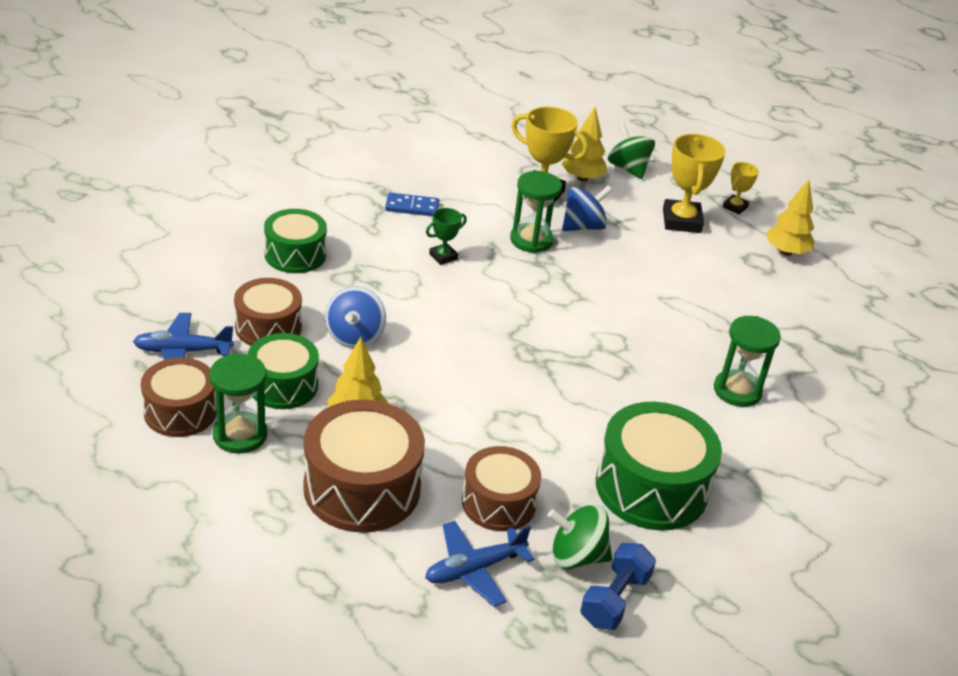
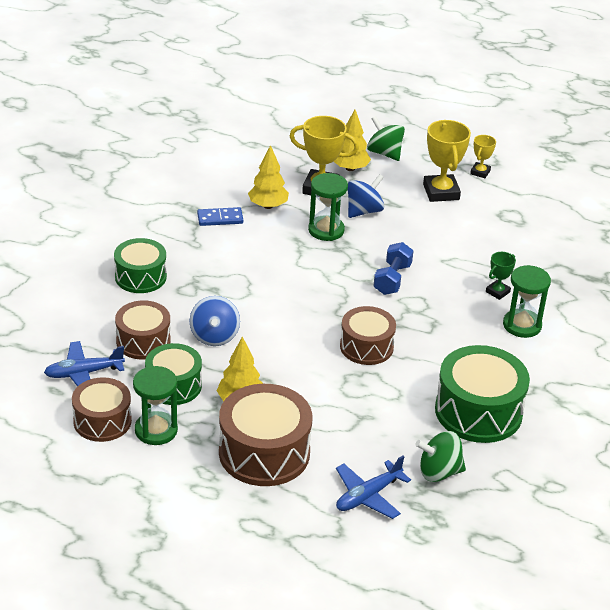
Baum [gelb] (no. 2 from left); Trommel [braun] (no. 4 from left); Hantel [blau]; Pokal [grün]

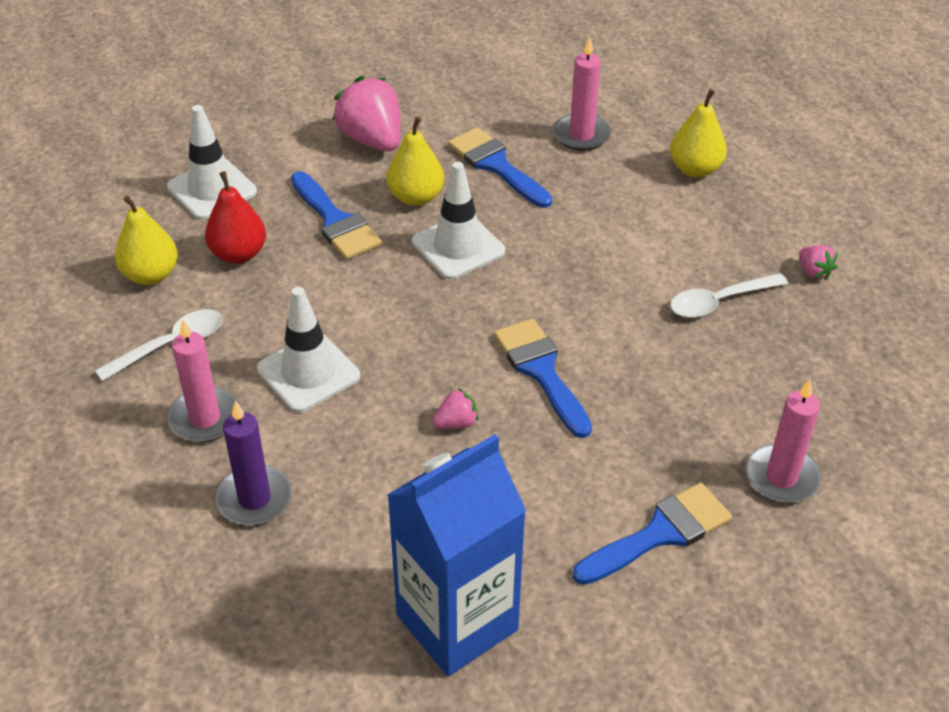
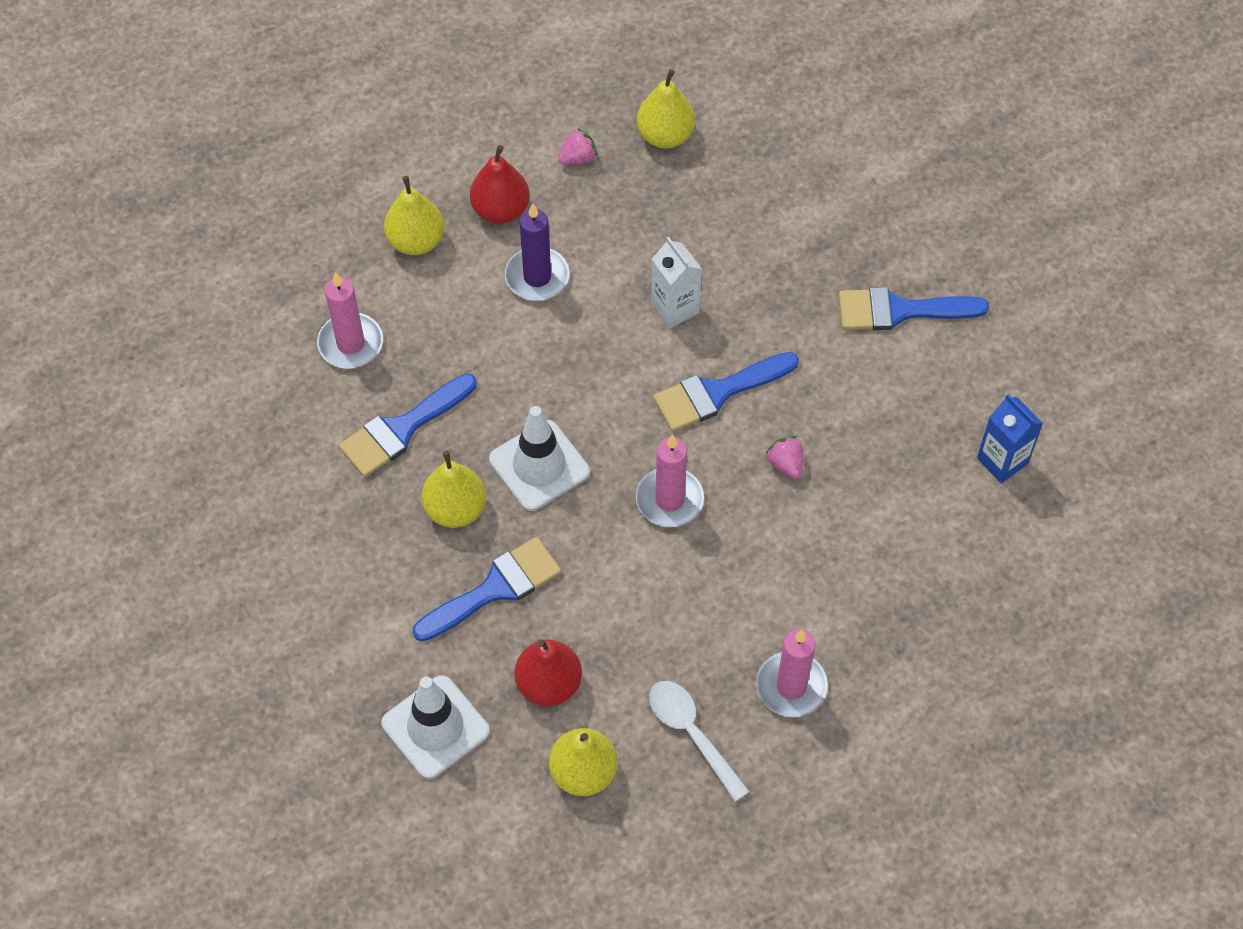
Birne [rot] (no. 1 from left); Kerze [lila]; Kerze [rosa] (no. 2 from left); Birne [gelb] (no. 4 from left); Getränkekarton [weiß]; Pinsel [blau] (no. 4 from left); Getränkekarton [blau]; Leitkegel [weiß] (no. 2 from left in the first image); Erdbeere [rosa] (no. 1 from left in the first image); Löffel [weiß] (no. 2 from left in the first image)

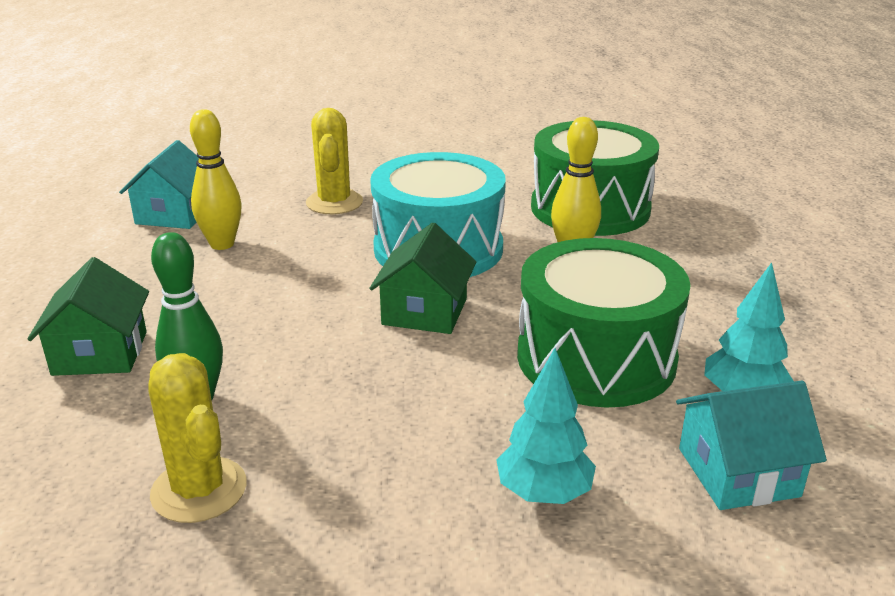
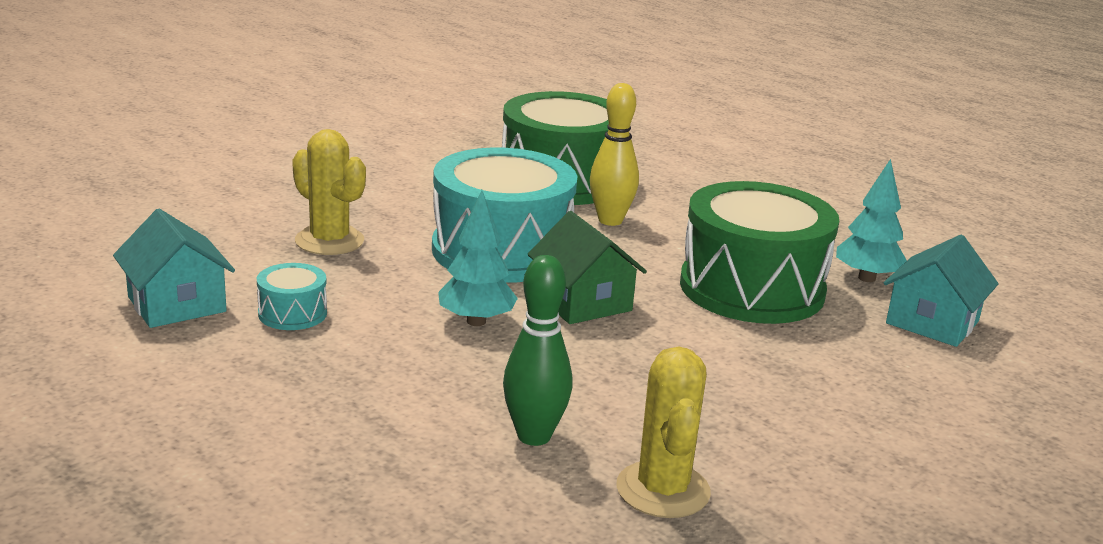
Trommel [türkis] (no. 1 from left); Baum [türkis] (no. 1 from left); Kaktus [gelb] (no. 2 from left); Haus [grün] (no. 1 from left in the first image)

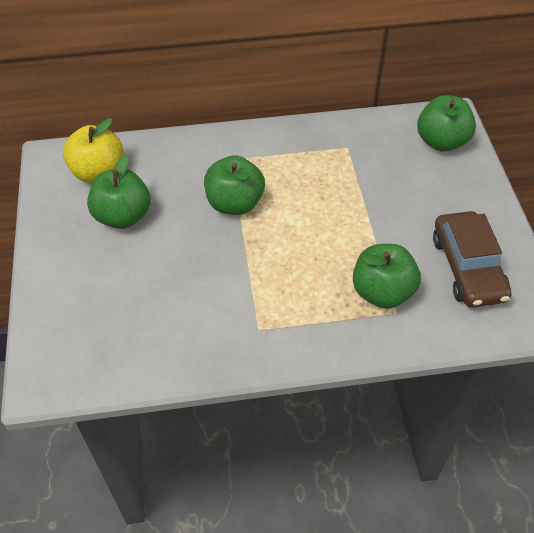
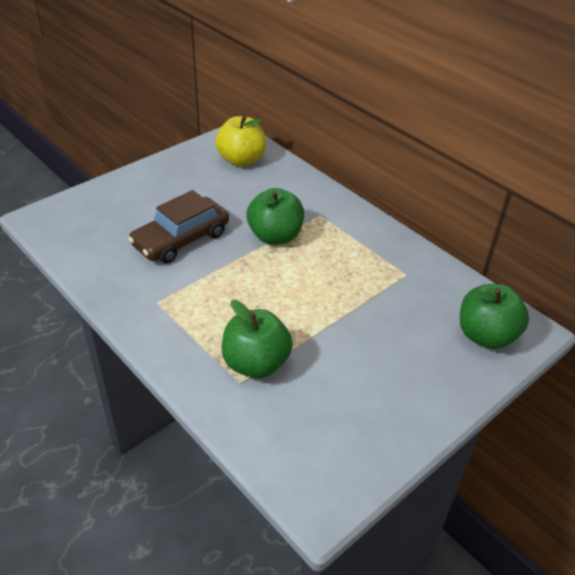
Auto [braun]; Apfel [grün] (no. 1 from left in the first image)

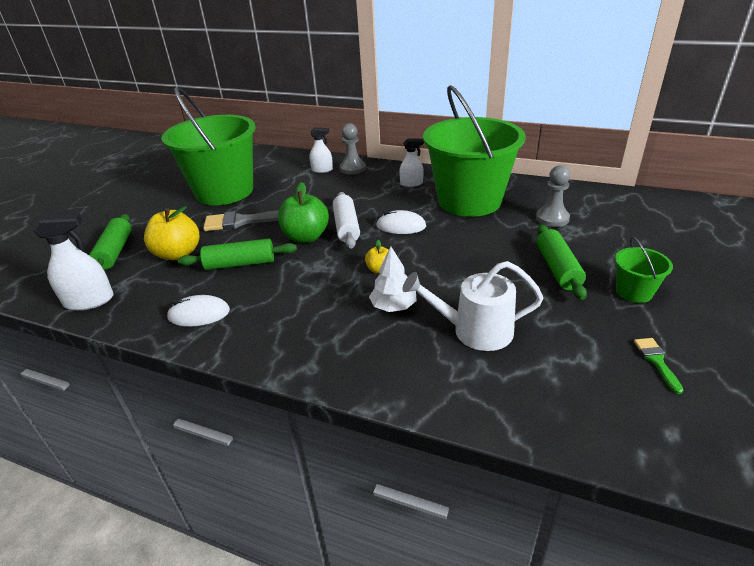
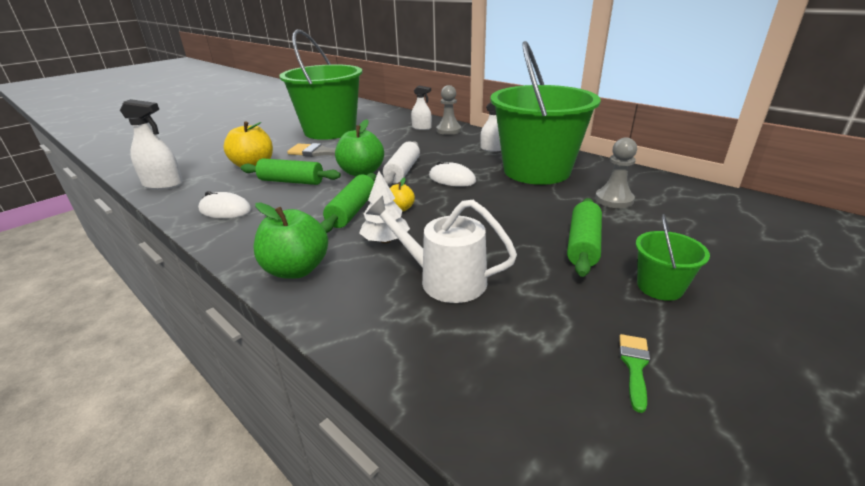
Apfel [grün] (no. 1 from left); Nudelholz [grün] (no. 2 from left)

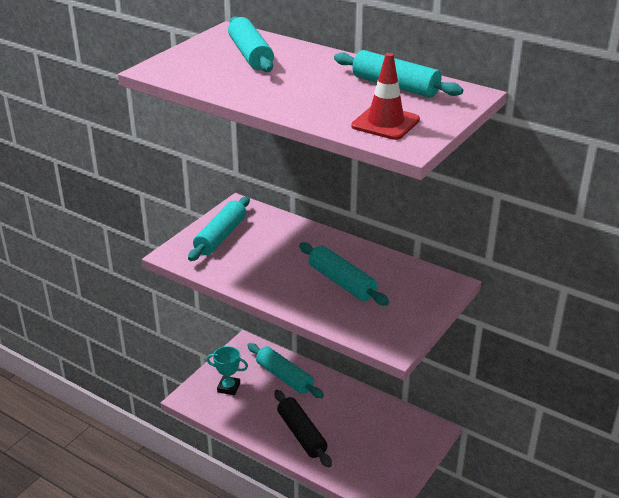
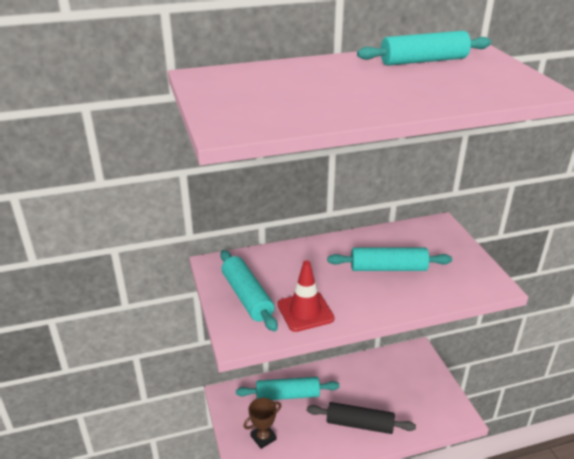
Pokal [braun]; Leitkegel [rot]; Nudelholz [türkis] (no. 2 from left in the first image)

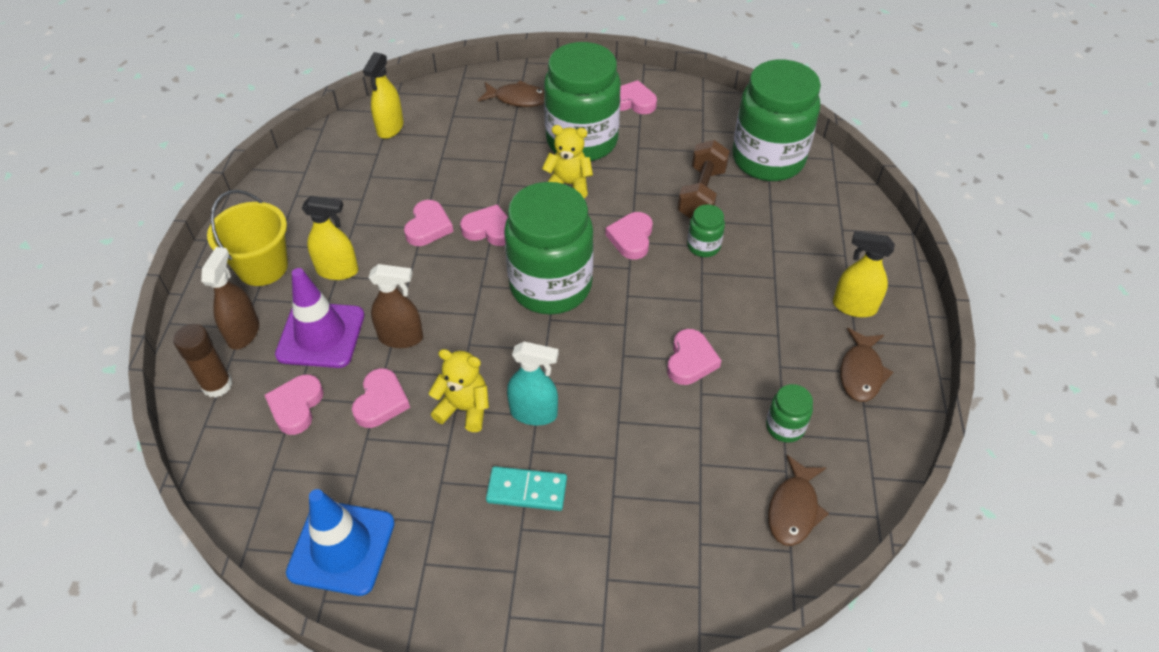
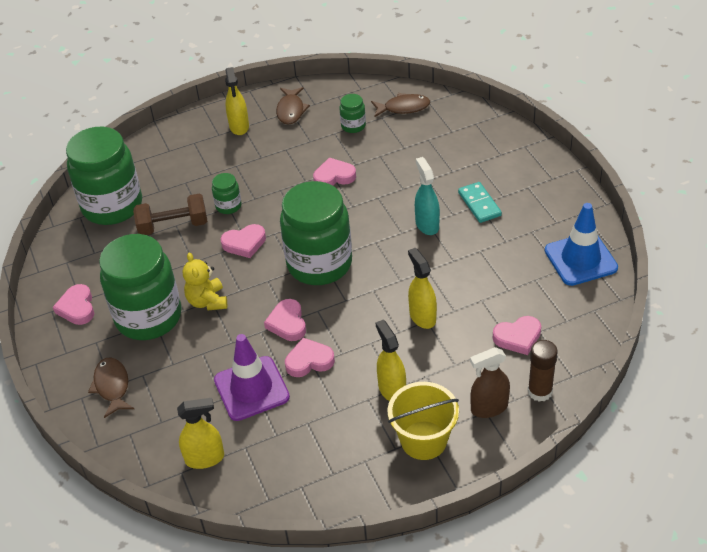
Leitkegel [lila]; Fisch [braun] (no. 2 from left); Sprühflasche [gelb] (no. 4 from left); Herz [rosa] (no. 2 from left in the first image); Teddybär [gelb] (no. 1 from left in the first image)

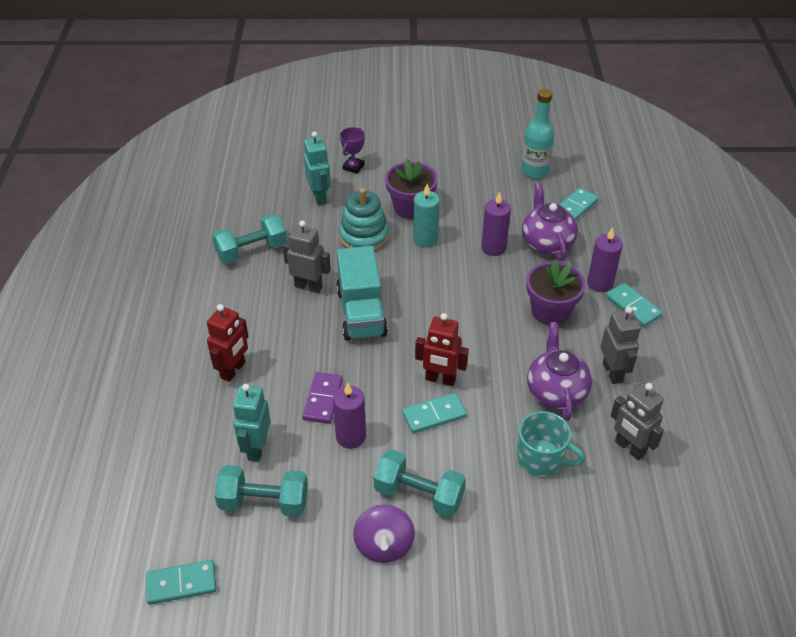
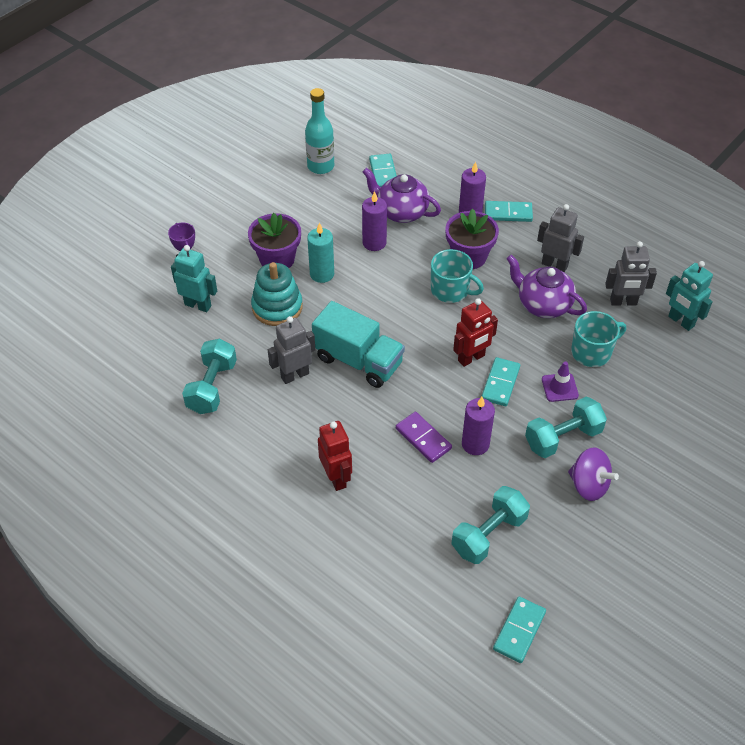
Tasse [türkis] (no. 1 from left); Leitkegel [lila]; Roboter [türkis] (no. 2 from left)

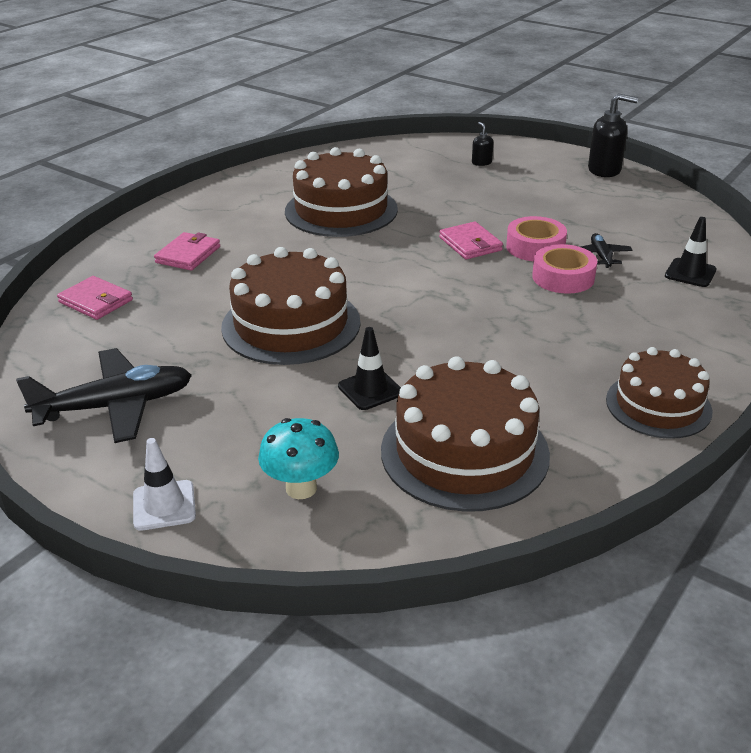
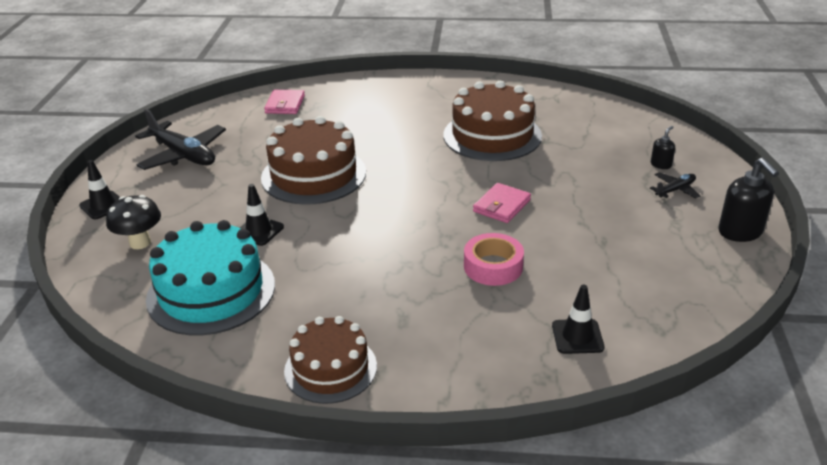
Leitkegel [schwarz] (no. 1 from left); Pilz [schwarz]; Kuchen [türkis]; Flugzeug [schwarz] (no. 2 from left); Geldbörse [rosa] (no. 2 from left in the first image); Klebeband [rosa] (no. 1 from left in the first image)

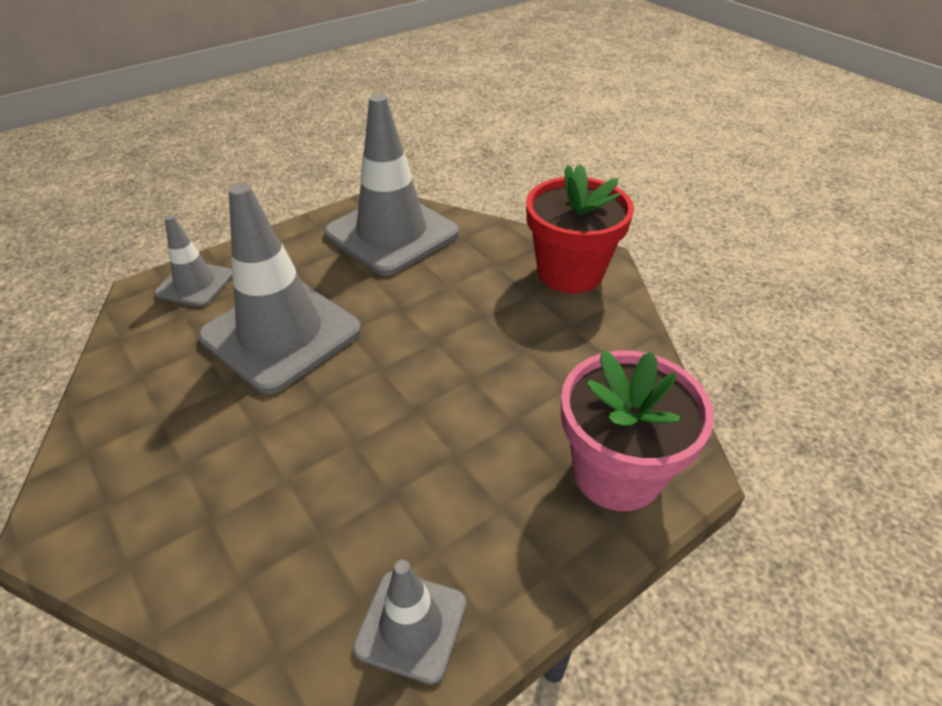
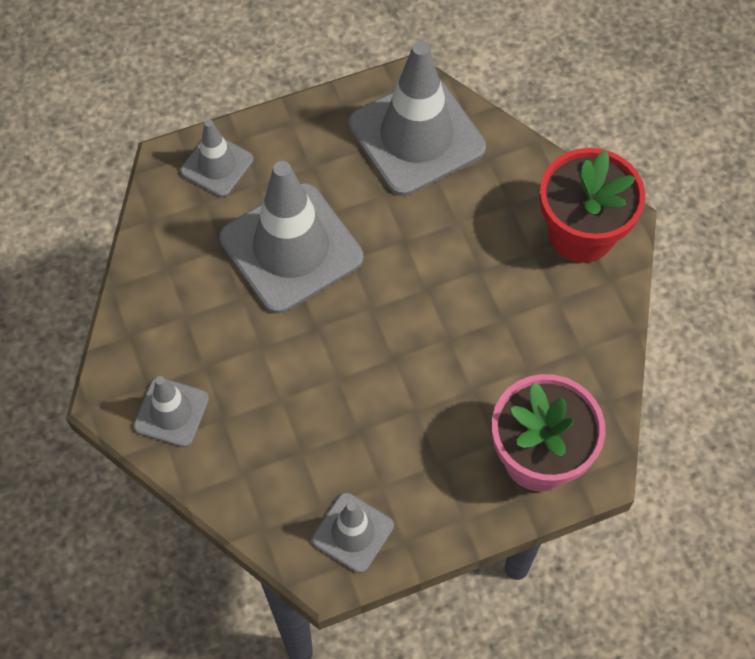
Leitkegel [grau] (no. 1 from left)

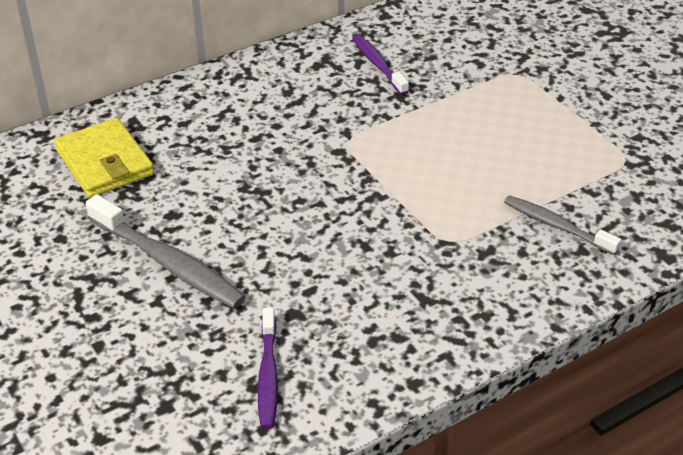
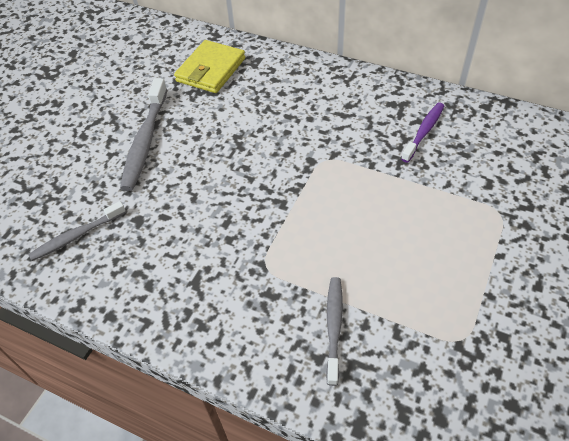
Zahnbürste [grau] (no. 1 from left)

